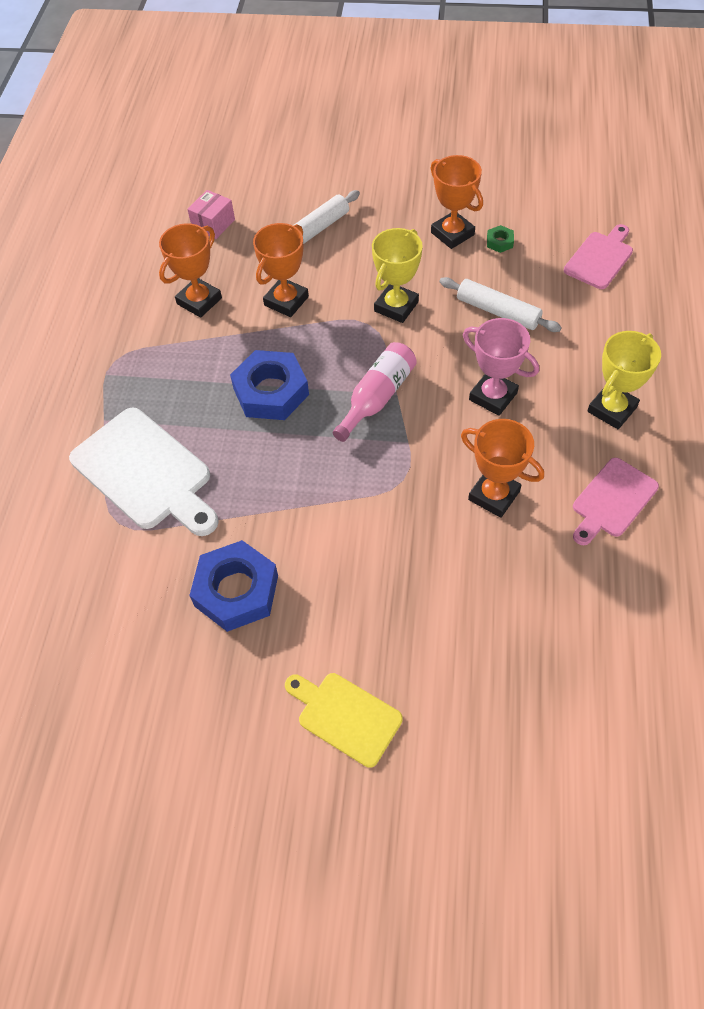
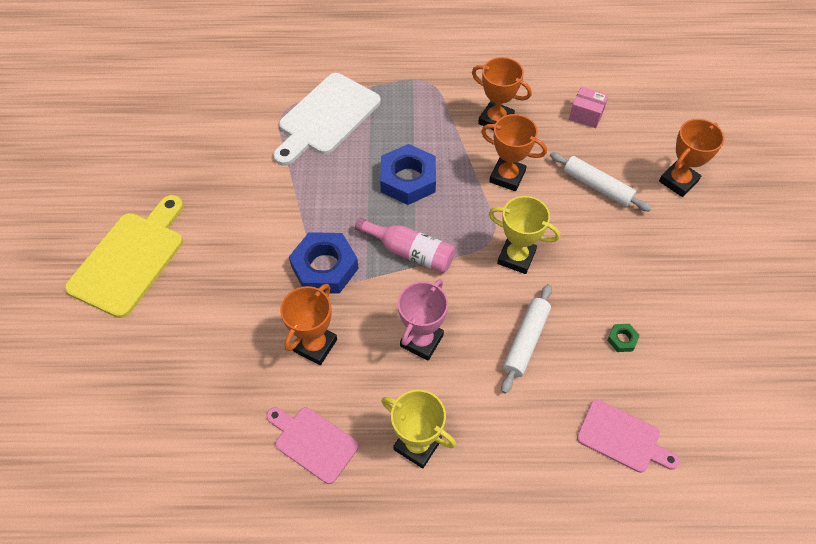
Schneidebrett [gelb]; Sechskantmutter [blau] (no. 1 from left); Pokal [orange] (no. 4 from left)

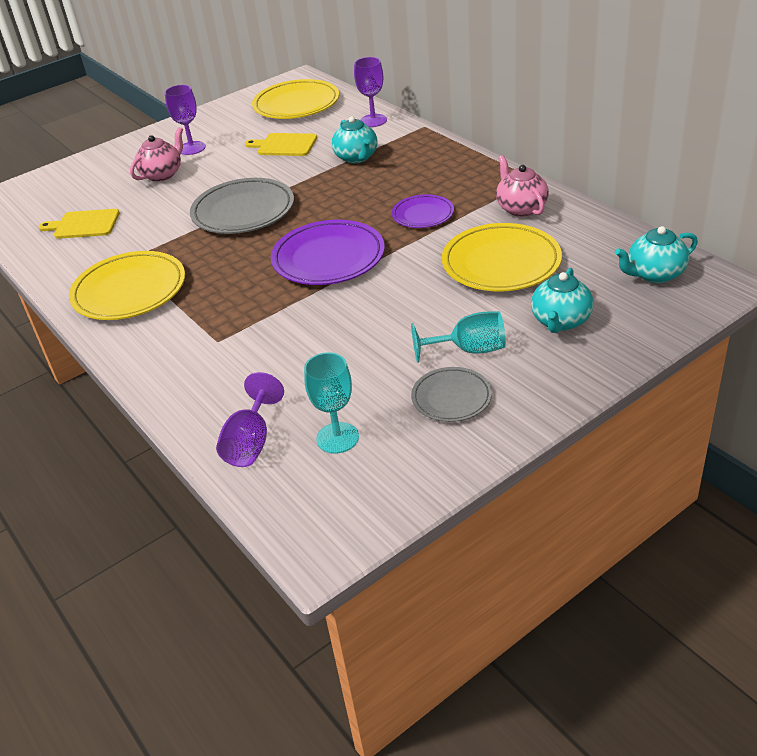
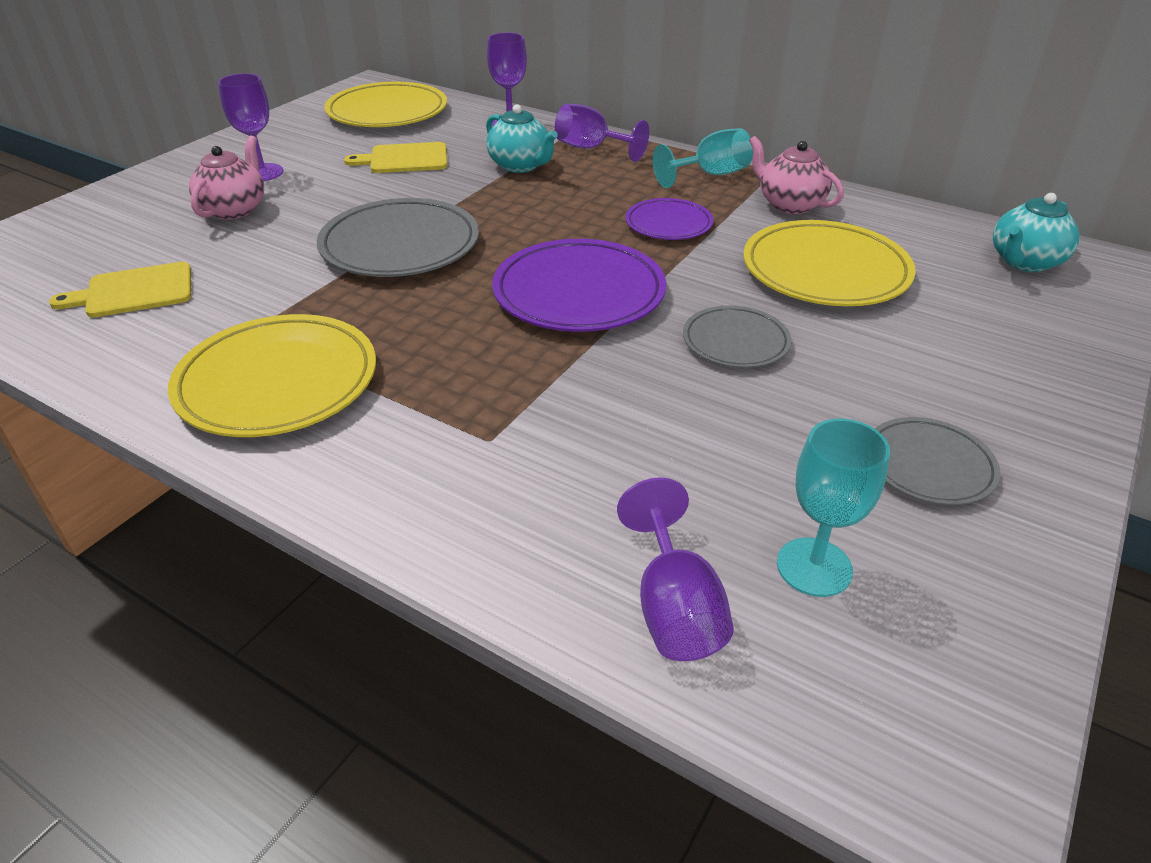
Kelch [lila] (no. 3 from left); Kelch [türkis] (no. 1 from left); Teller [grau] (no. 2 from left); Teekanne [türkis] (no. 2 from left in the first image)

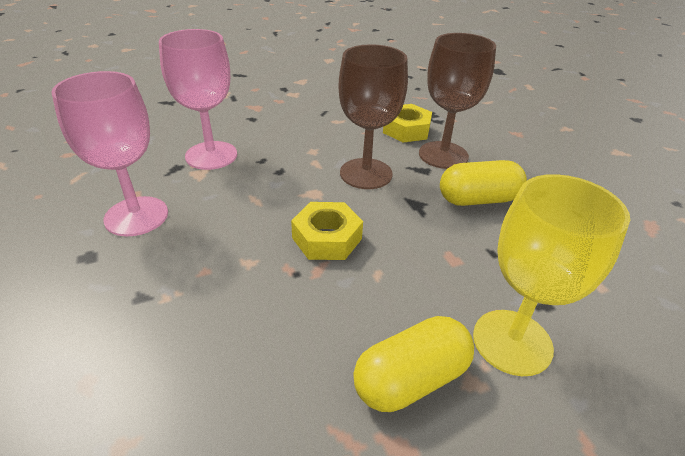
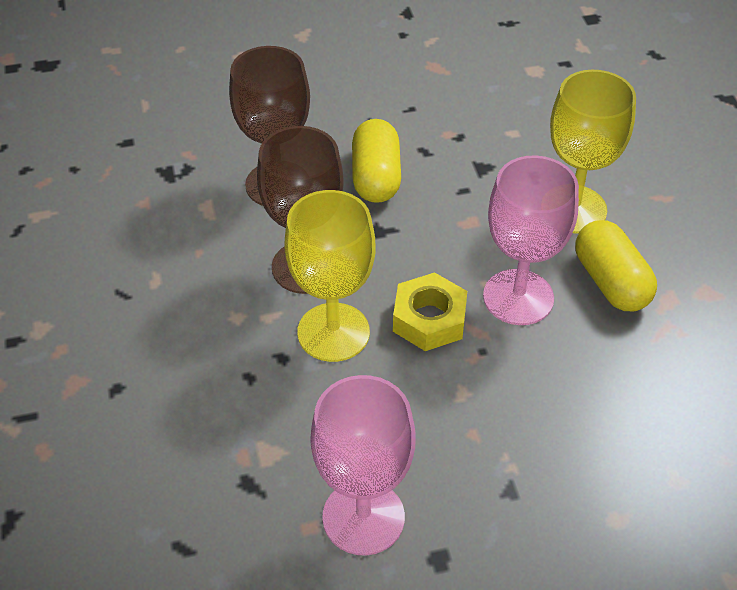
Kelch [gelb] (no. 1 from left); Kelch [rosa] (no. 2 from left); Sechskantmutter [gelb] (no. 2 from left in the first image)

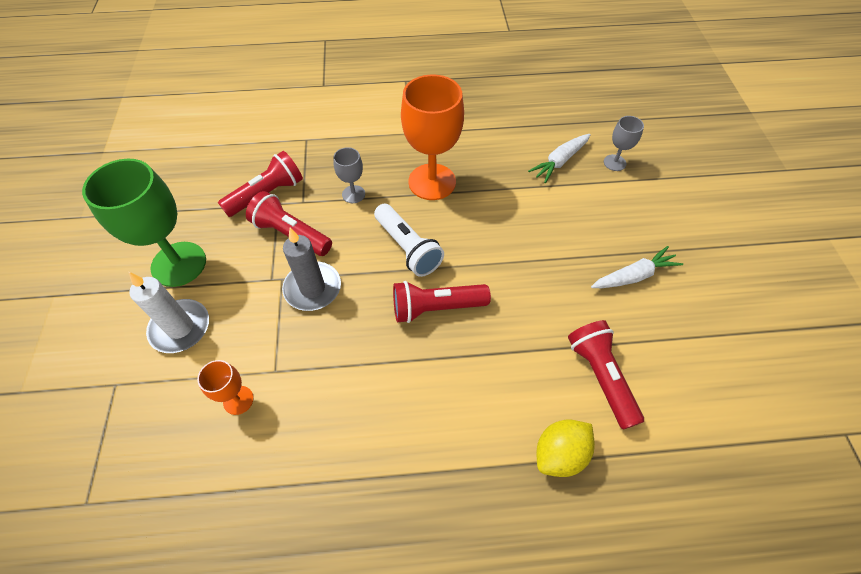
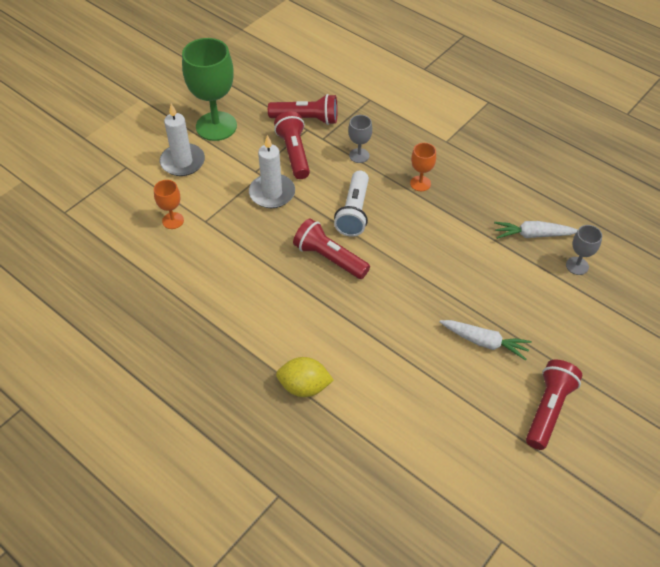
Kerze [weiß] (no. 2 from left); Kelch [orange] (no. 2 from left); Taschenlampe [rot] (no. 4 from left)

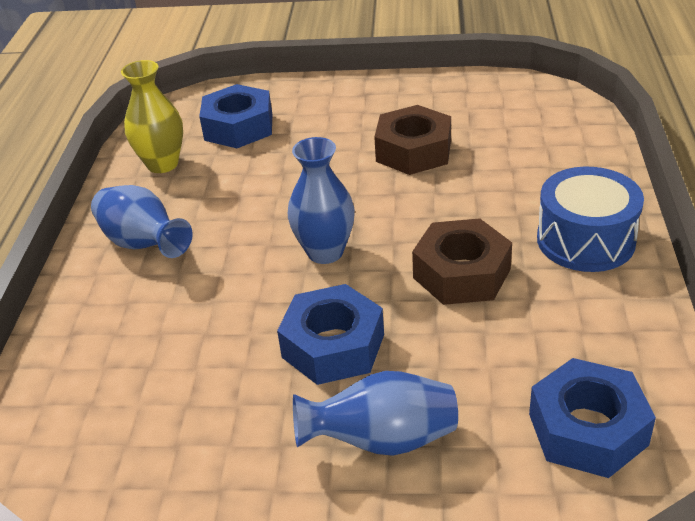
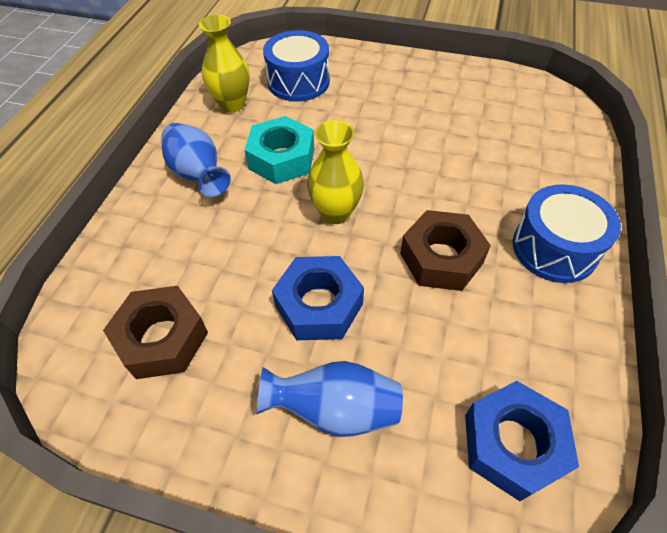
Sechskantmutter [braun] (no. 1 from left); Sechskantmutter [türkis]; Trommel [blau] (no. 1 from left); Vase [gelb] (no. 2 from left)

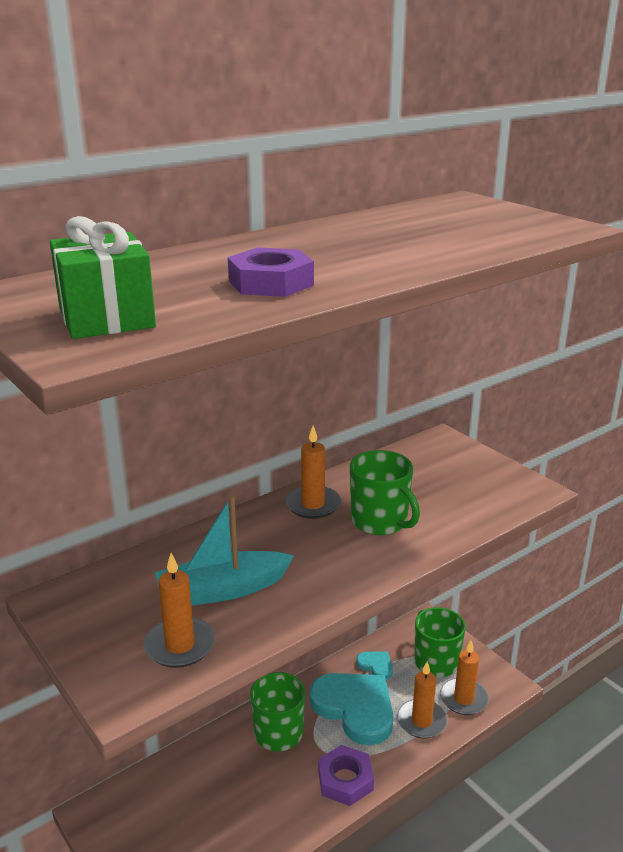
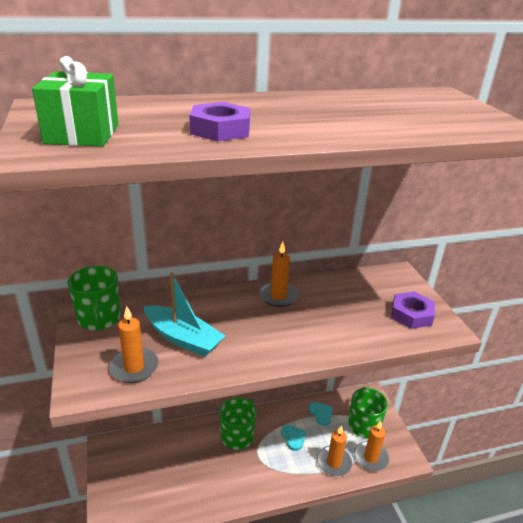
Tasse [grün] (no. 1 from left); Boot [türkis]; Herz [türkis] (no. 1 from left); Sechskantmutter [lila] (no. 2 from left)

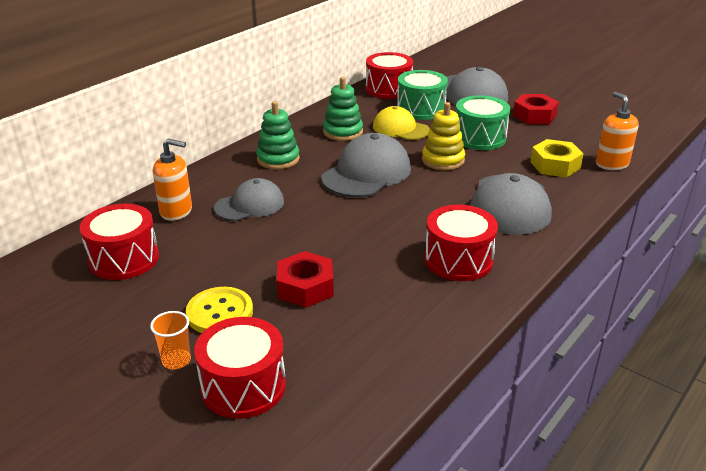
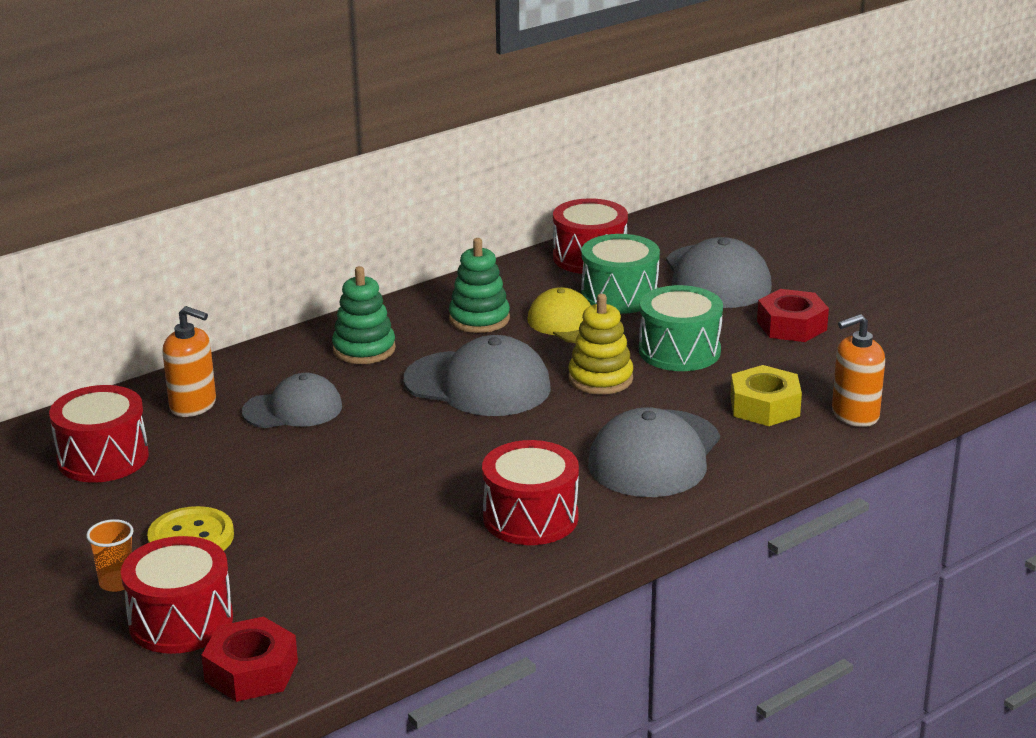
Sechskantmutter [rot] (no. 1 from left); Kappe [grau] (no. 2 from left); Seifenspender [orange] (no. 2 from left)

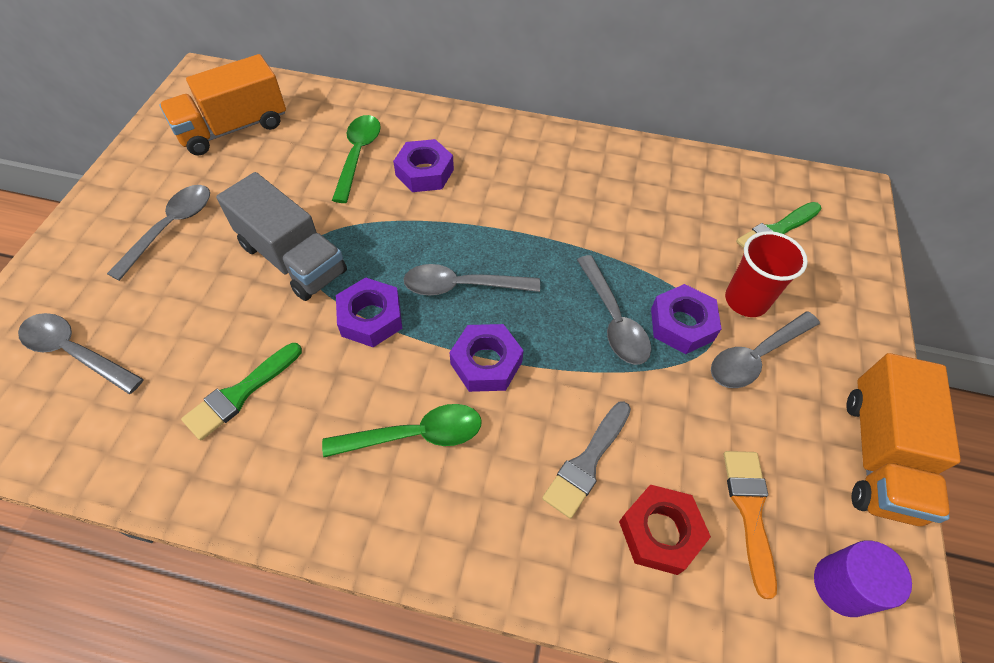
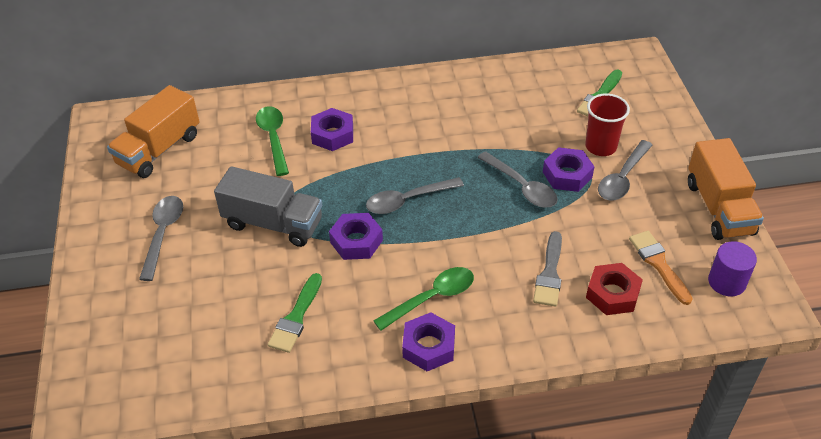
Sechskantmutter [lila] (no. 3 from left); Löffel [grau] (no. 1 from left in the first image)

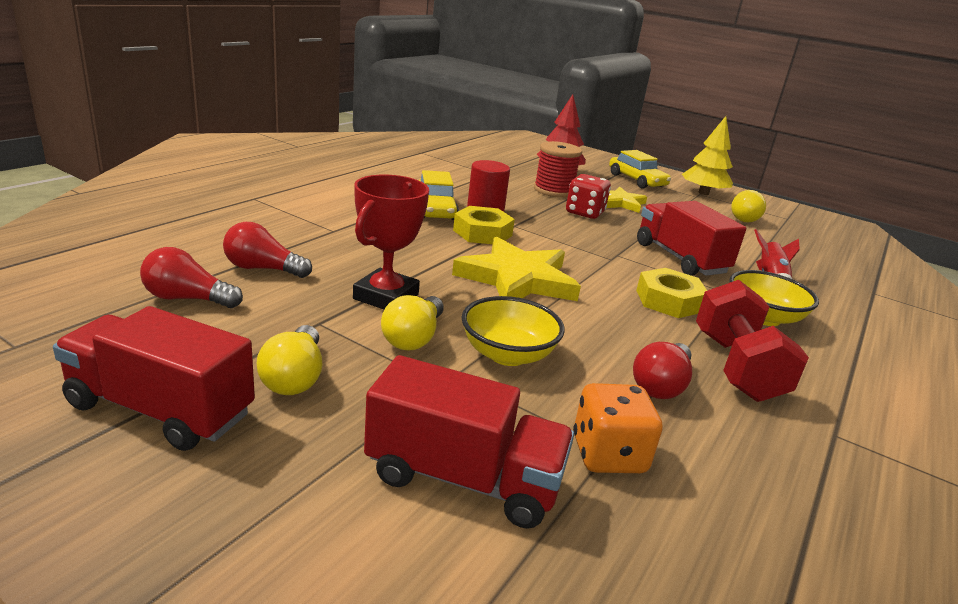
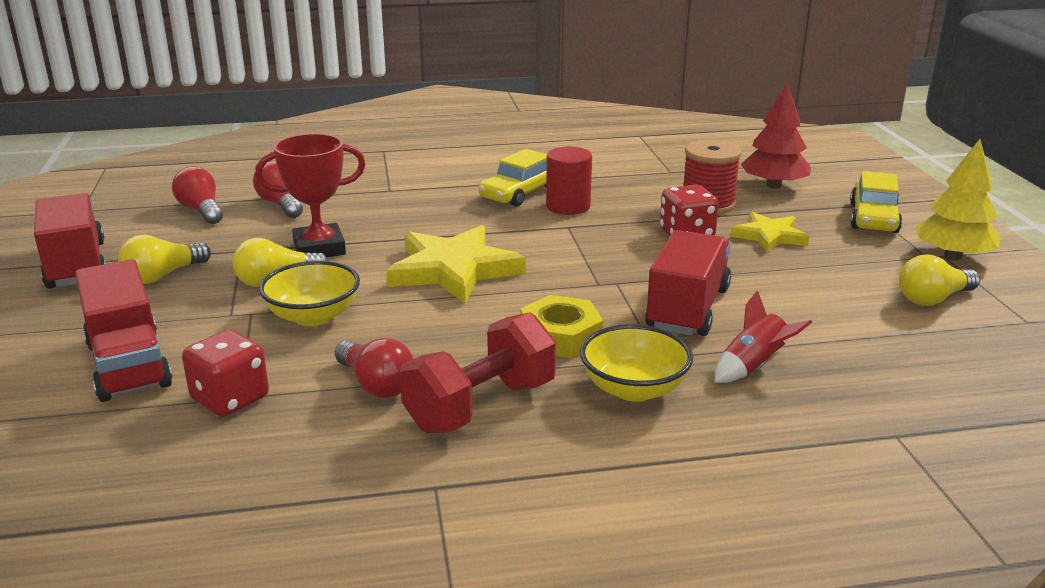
Spielwürfel [rot] (no. 1 from left); Glühbirne [rot] (no. 3 from left); Sechskantmutter [gelb] (no. 1 from left in the first image)

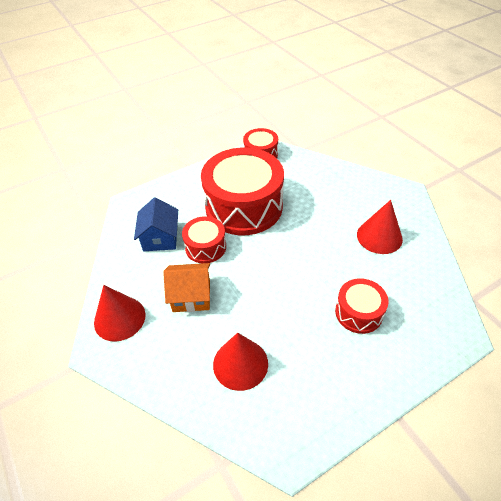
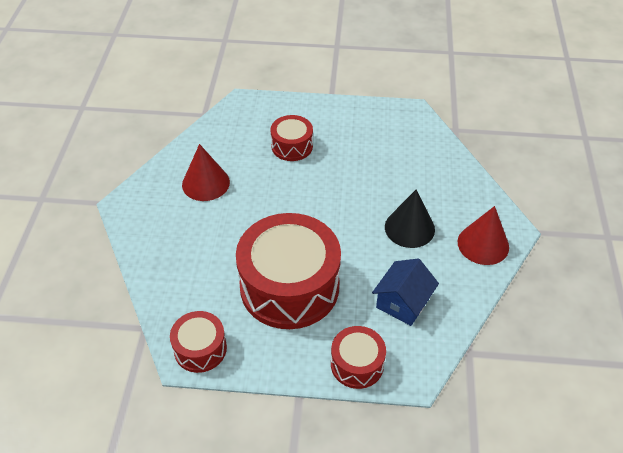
Trommel [rot] (no. 4 from left); Kegel [schwarz]; Kegel [rot] (no. 2 from left in the first image)

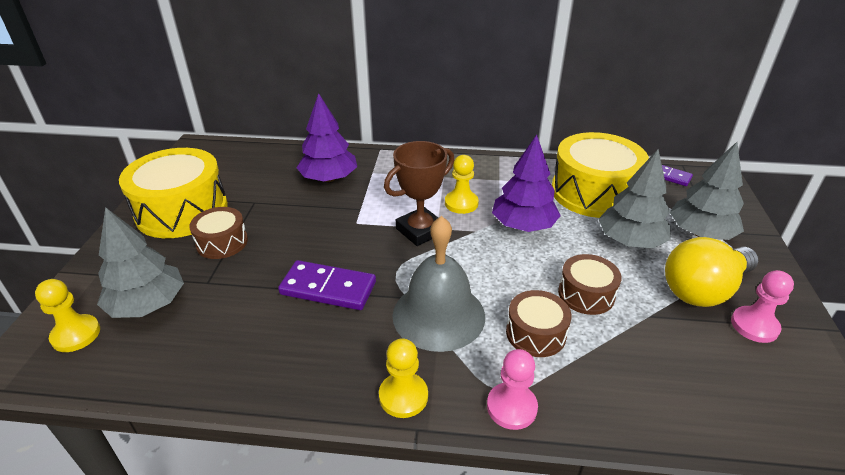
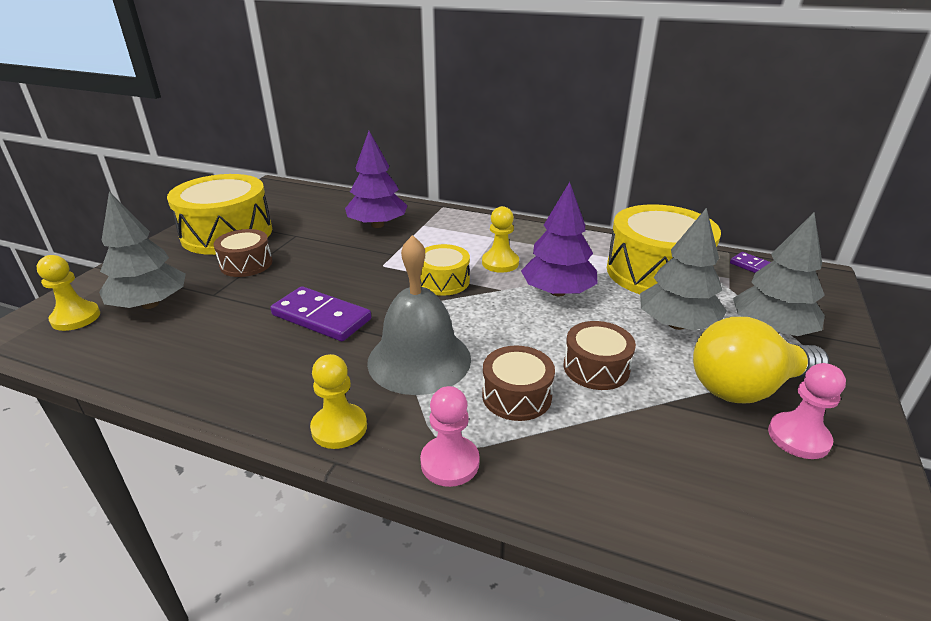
Trommel [gelb] (no. 2 from left)

